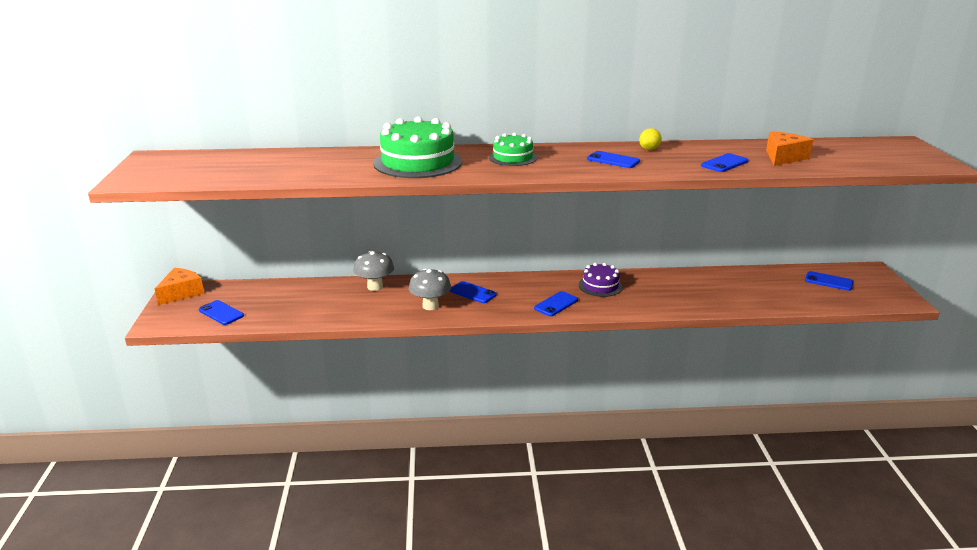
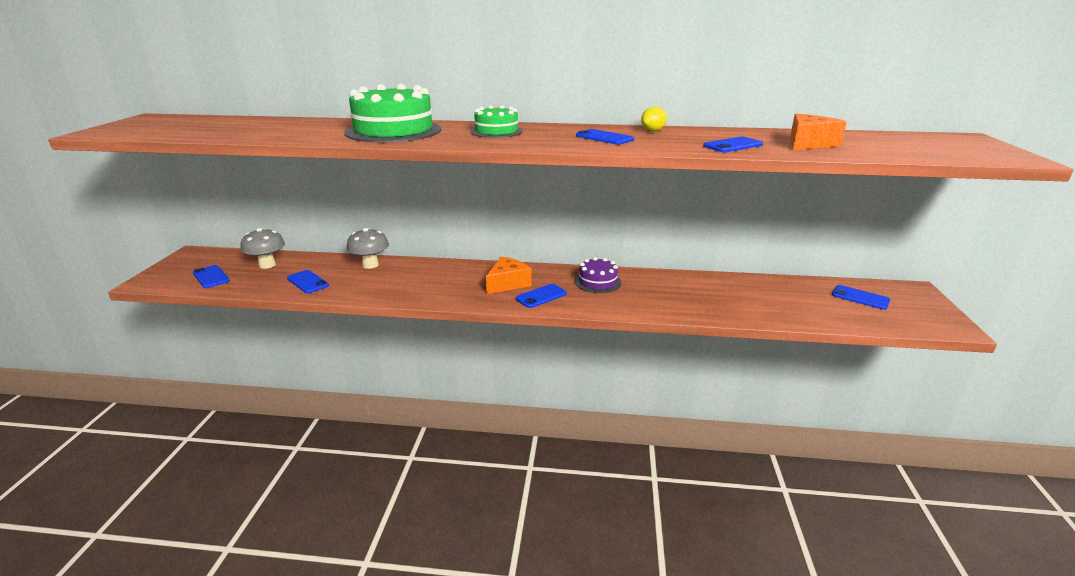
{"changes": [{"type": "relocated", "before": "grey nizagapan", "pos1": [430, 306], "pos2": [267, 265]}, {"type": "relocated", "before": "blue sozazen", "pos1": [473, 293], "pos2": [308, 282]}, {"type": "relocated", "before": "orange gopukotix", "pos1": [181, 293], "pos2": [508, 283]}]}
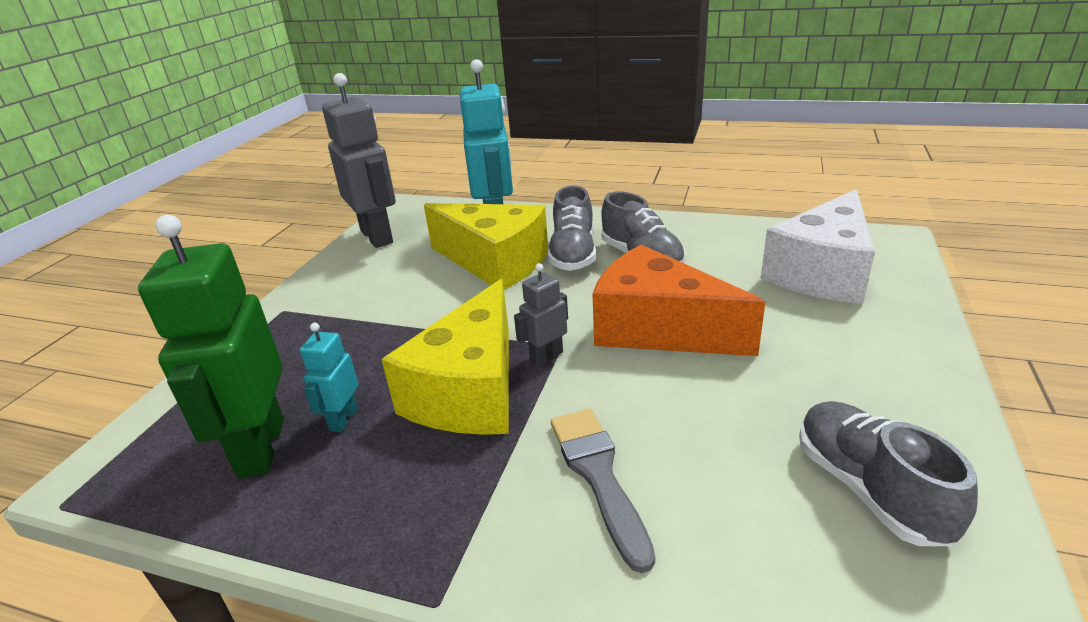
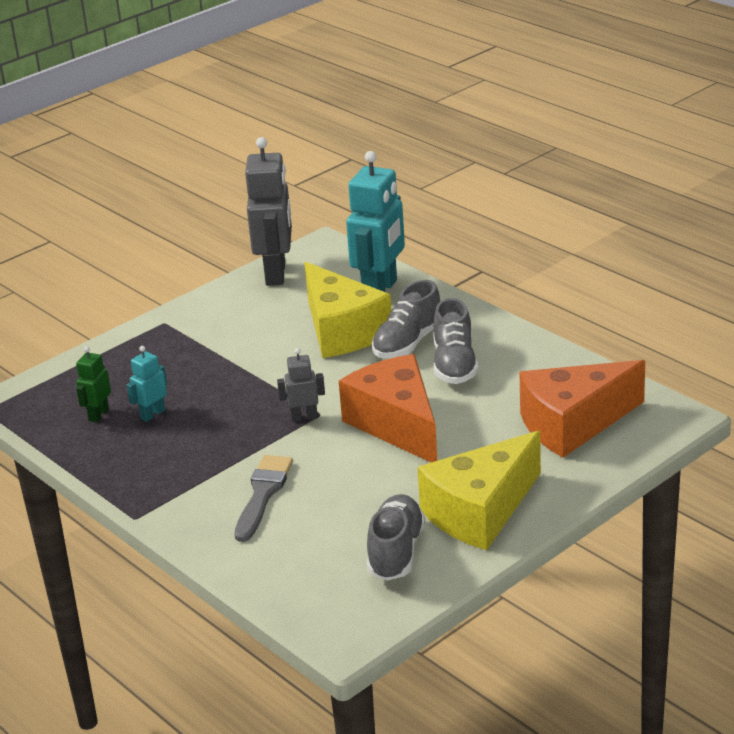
{"changes": [{"type": "size", "before": "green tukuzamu", "pos1": [260, 448], "pos2": [98, 415], "scale": 0.48}, {"type": "relocated", "before": "yellow gopukotix", "pos1": [470, 390], "pos2": [480, 511]}, {"type": "colour", "before": "white gopukotix", "after": "orange gopukotix", "pos1": [822, 272], "pos2": [573, 424]}]}
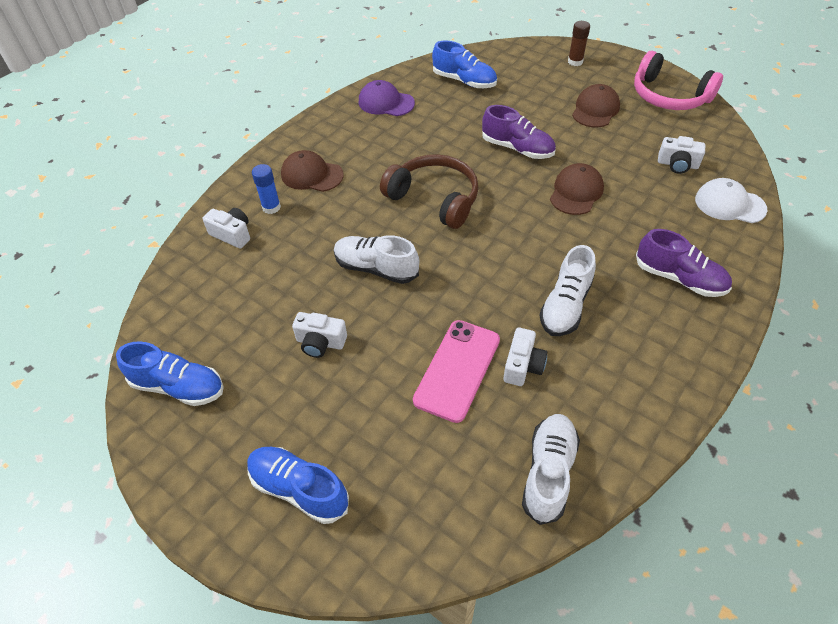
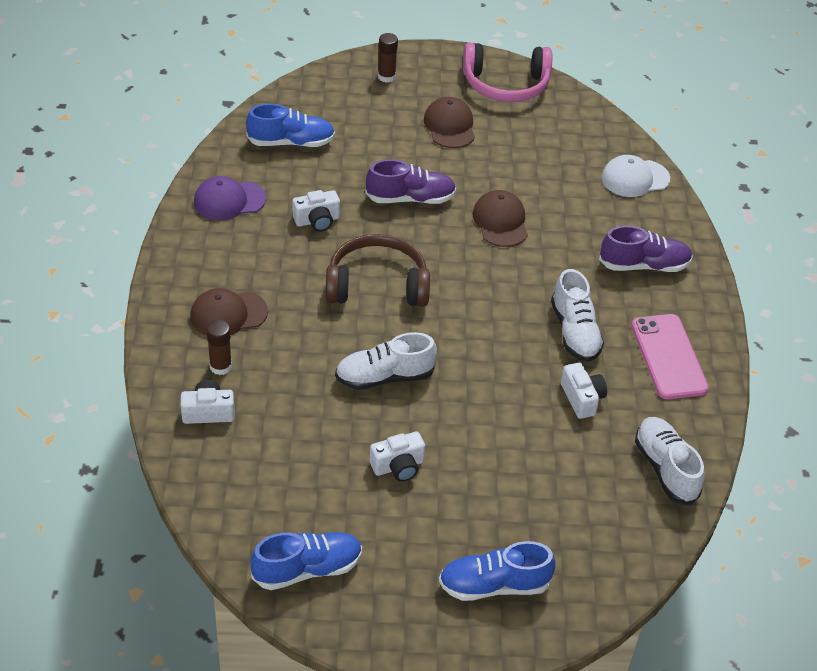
{"changes": [{"type": "colour", "before": "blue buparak", "after": "brown buparak", "pos1": [271, 207], "pos2": [220, 366]}, {"type": "relocated", "before": "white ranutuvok", "pos1": [677, 164], "pos2": [317, 220]}, {"type": "relocated", "before": "pink sozazen", "pos1": [457, 370], "pos2": [669, 357]}]}
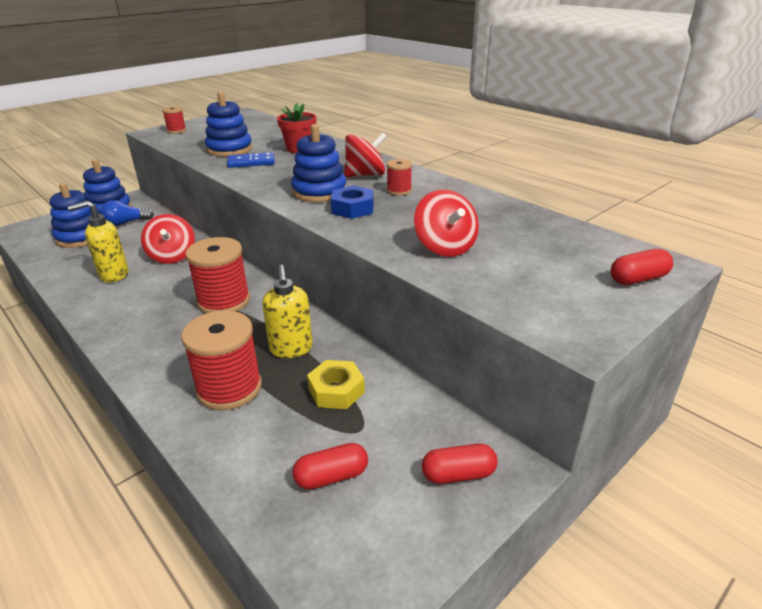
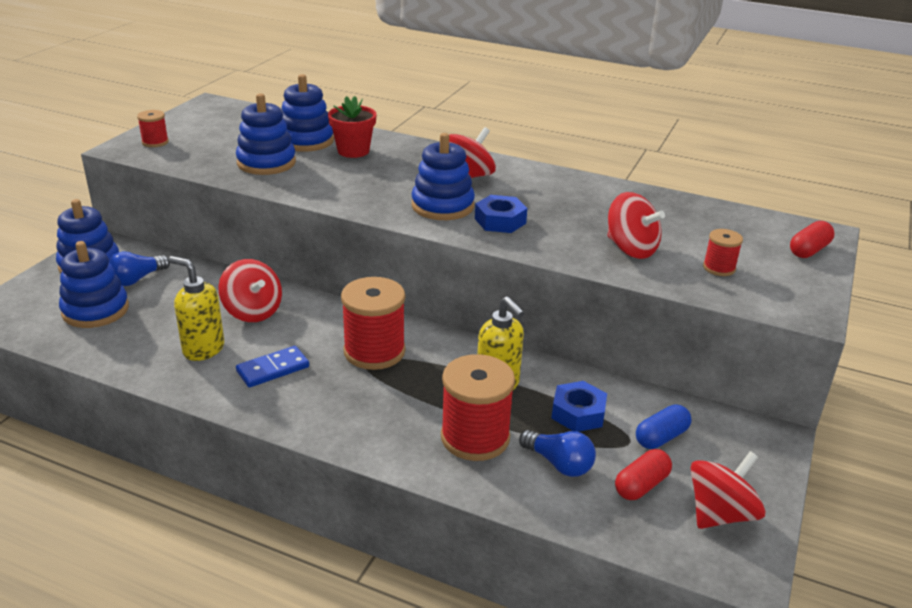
{"changes": [{"type": "spun", "before": "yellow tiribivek", "pos1": [113, 275], "pos2": [203, 349], "turn": 75}, {"type": "relocated", "before": "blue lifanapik", "pos1": [251, 162], "pos2": [273, 369]}, {"type": "appeared", "after": "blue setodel", "pos2": [306, 141]}, {"type": "appeared", "after": "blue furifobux", "pos2": [559, 464]}, {"type": "colour", "before": "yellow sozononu", "after": "blue sozononu", "pos1": [336, 391], "pos2": [578, 413]}, {"type": "appeared", "after": "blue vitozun", "pos2": [661, 437]}, {"type": "appeared", "after": "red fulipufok", "pos2": [720, 514]}, {"type": "relocated", "before": "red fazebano", "pos1": [399, 191], "pos2": [719, 268]}, {"type": "missing", "before": "red vitozun", "pos1": [458, 474]}]}
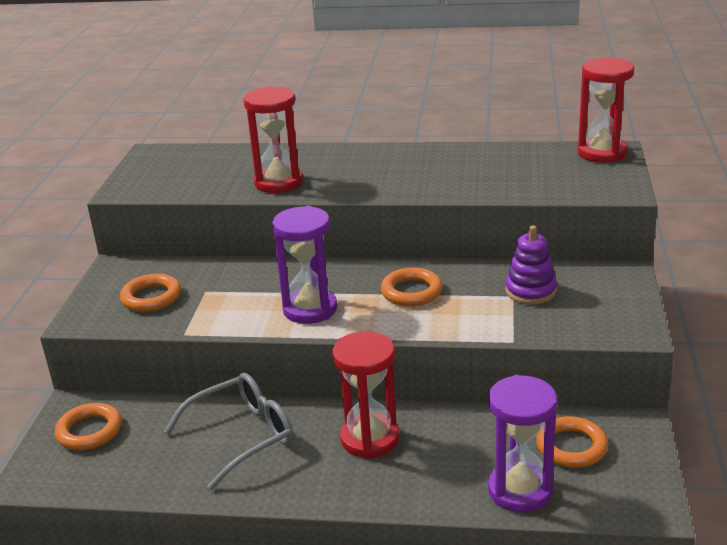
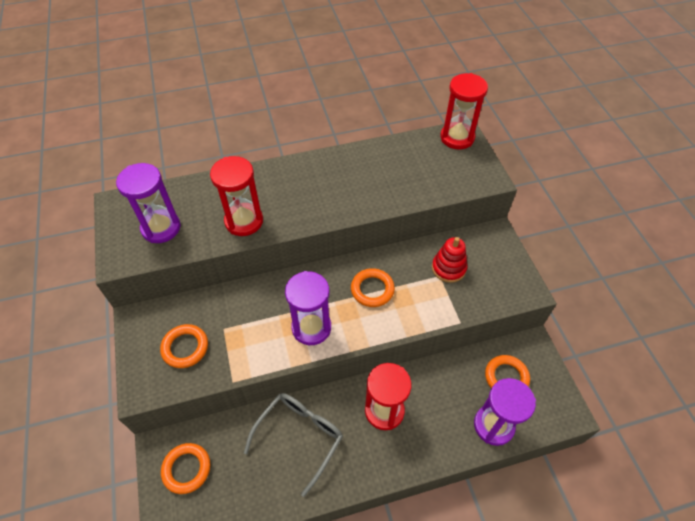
{"changes": [{"type": "appeared", "after": "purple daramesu", "pos2": [161, 228]}, {"type": "colour", "before": "purple setodel", "after": "red setodel", "pos1": [530, 291], "pos2": [448, 268]}]}
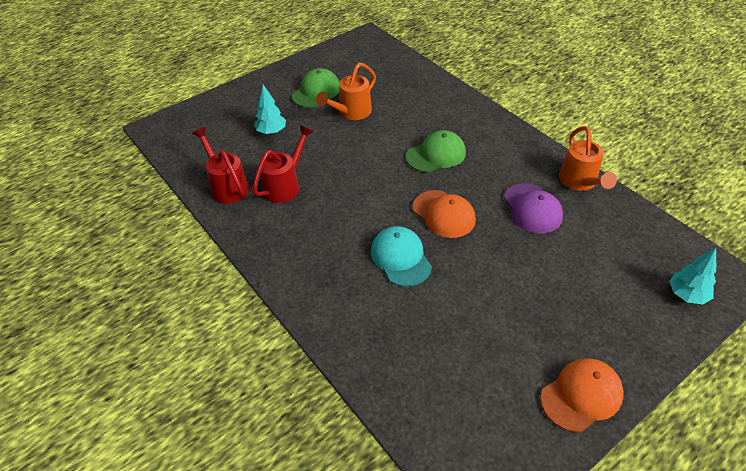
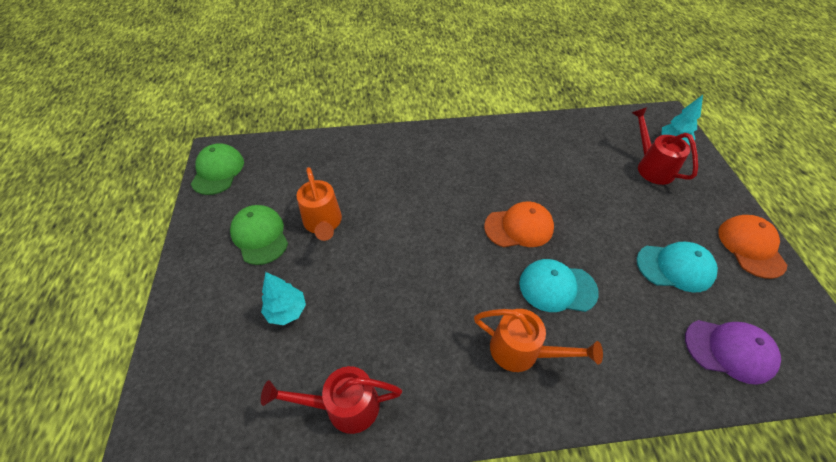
{"changes": [{"type": "relocated", "before": "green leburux", "pos1": [436, 155], "pos2": [218, 171]}, {"type": "relocated", "before": "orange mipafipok", "pos1": [580, 182], "pos2": [522, 351]}, {"type": "relocated", "before": "red mipafipok", "pos1": [284, 186], "pos2": [651, 167]}, {"type": "appeared", "after": "turquoise leburux", "pos2": [675, 267]}, {"type": "relocated", "before": "purple leburux", "pos1": [532, 208], "pos2": [729, 350]}]}
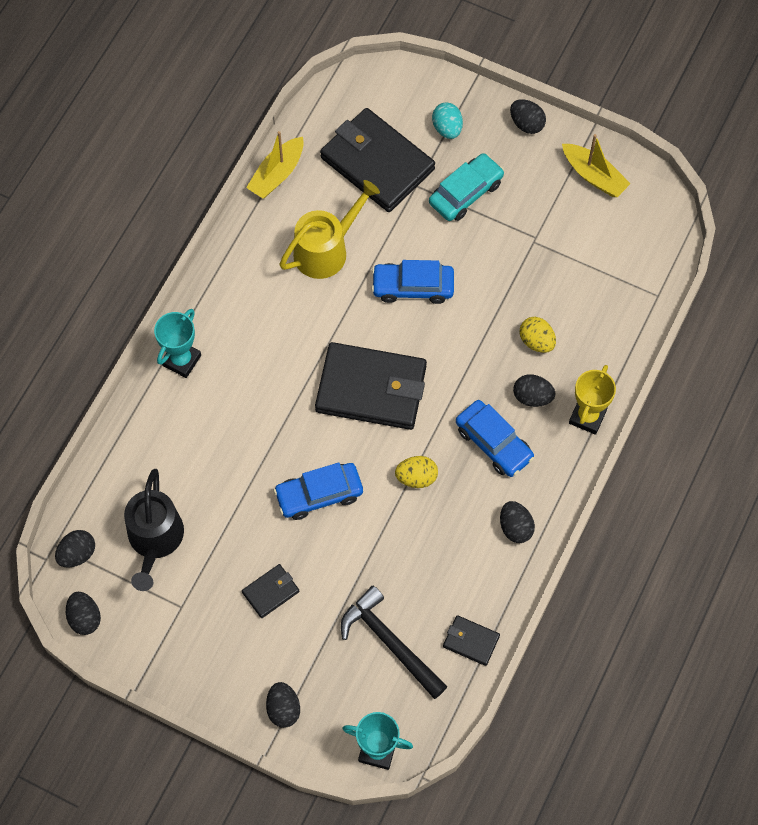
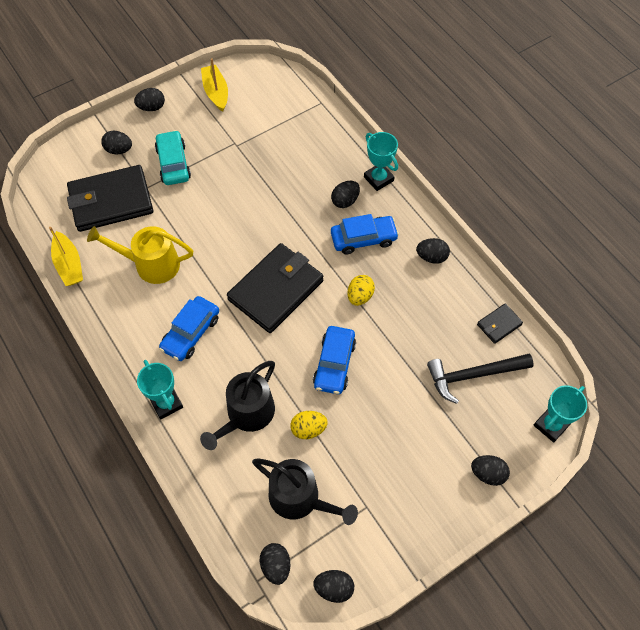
{"changes": [{"type": "spun", "before": "yellow mipafipok", "pos1": [326, 250], "pos2": [151, 264], "turn": -75}, {"type": "colour", "before": "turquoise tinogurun", "after": "black tinogurun", "pos1": [447, 128], "pos2": [119, 150]}, {"type": "relocated", "before": "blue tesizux", "pos1": [413, 287], "pos2": [191, 333]}, {"type": "appeared", "after": "black mipafipok", "pos2": [246, 415]}, {"type": "spun", "before": "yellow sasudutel", "pos1": [594, 176], "pos2": [216, 92], "turn": -90}, {"type": "relocated", "before": "yellow tinogurun", "pos1": [536, 341], "pos2": [308, 429]}, {"type": "colour", "before": "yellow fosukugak", "after": "turquoise fosukugak", "pos1": [587, 416], "pos2": [378, 179]}, {"type": "missing", "before": "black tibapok", "pos1": [270, 592]}]}
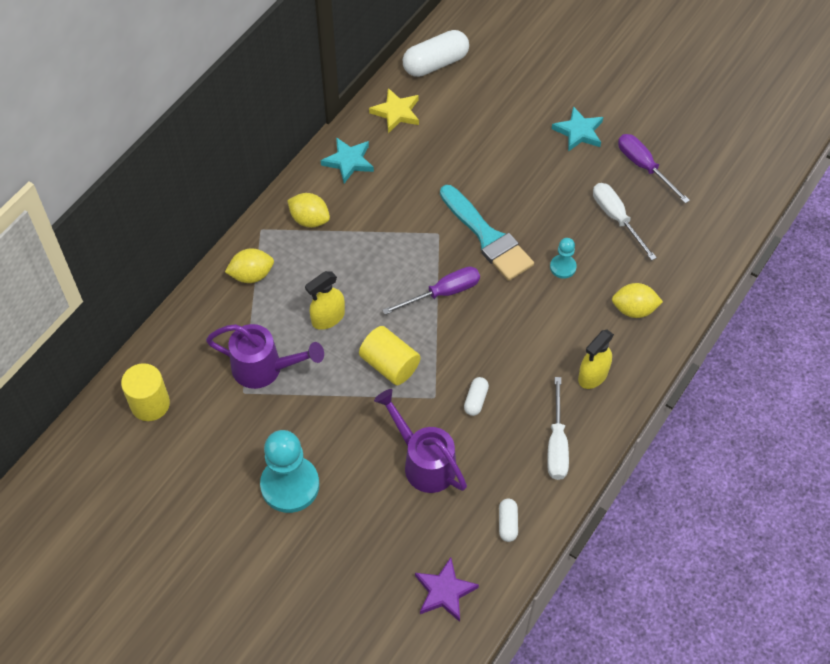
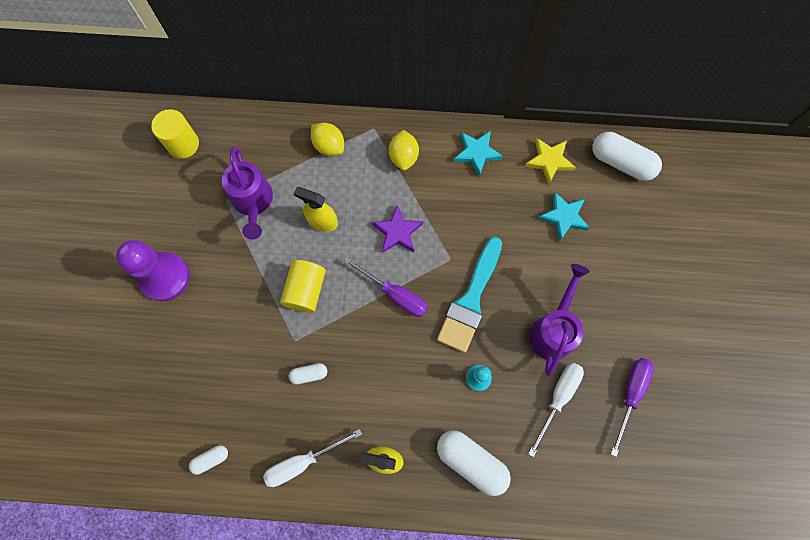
{"changes": [{"type": "colour", "before": "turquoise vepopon", "after": "purple vepopon", "pos1": [290, 485], "pos2": [165, 277]}, {"type": "relocated", "before": "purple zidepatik", "pos1": [444, 591], "pos2": [397, 232]}, {"type": "exchanged", "before": "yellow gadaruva", "after": "white vitozun", "pos1": [634, 309], "pos2": [471, 462]}, {"type": "relocated", "before": "purple mipafipok", "pos1": [424, 462], "pos2": [553, 330]}, {"type": "relocated", "before": "turquoise zidepatik", "pos1": [578, 132], "pos2": [563, 217]}]}
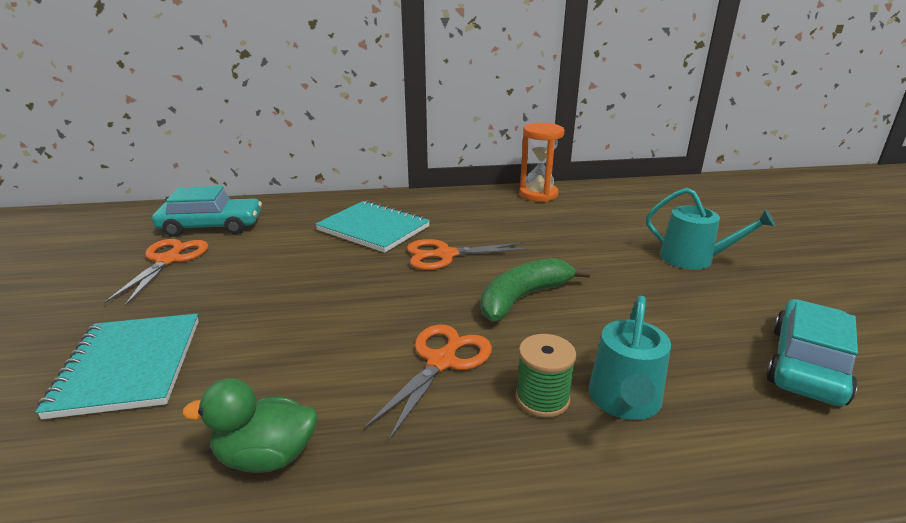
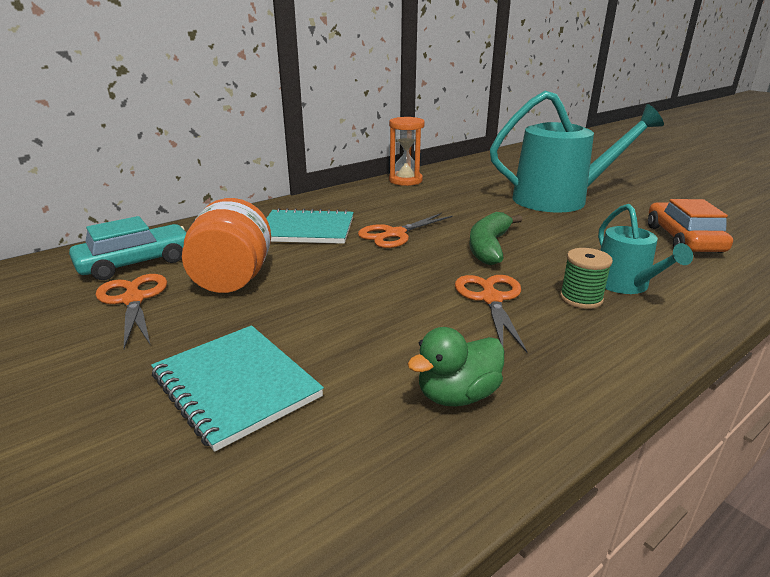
{"changes": [{"type": "appeared", "after": "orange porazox", "pos2": [233, 279]}, {"type": "size", "before": "turquoise mipafipok", "pos1": [693, 259], "pos2": [558, 199], "scale": 1.9}, {"type": "colour", "before": "turquoise tesizux", "after": "orange tesizux", "pos1": [807, 364], "pos2": [683, 239]}]}
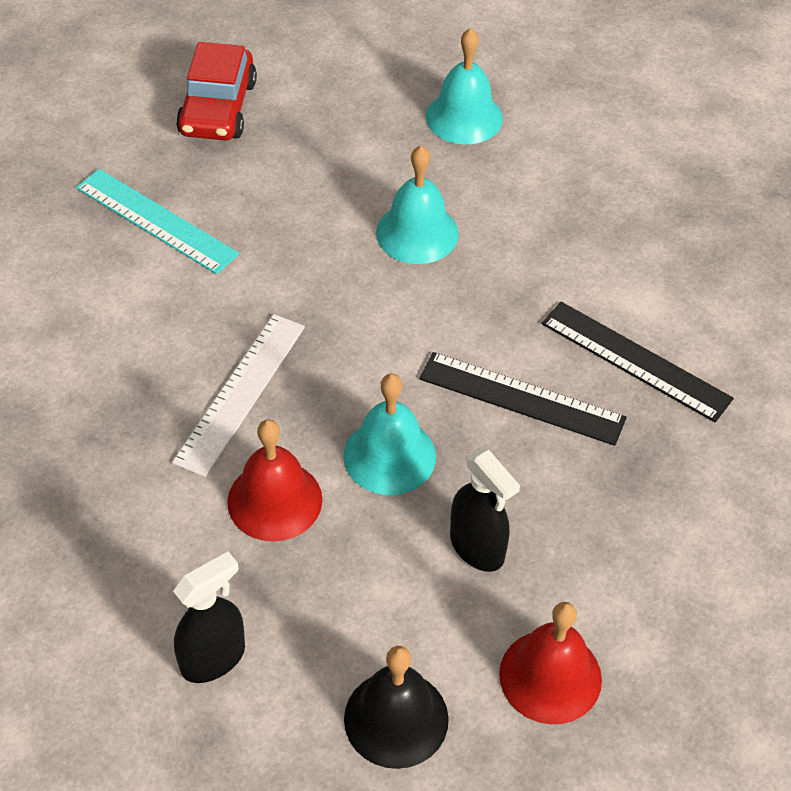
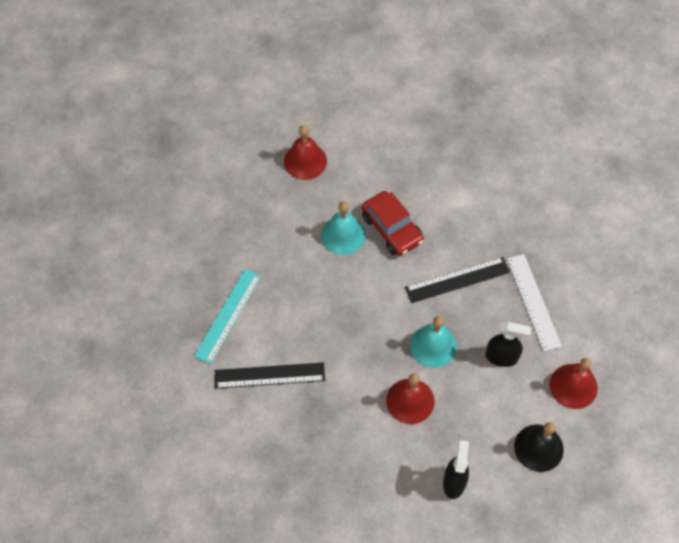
{"changes": [{"type": "spun", "before": "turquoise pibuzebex", "pos1": [156, 221], "pos2": [228, 316], "turn": -60}, {"type": "relocated", "before": "black pibuzebex", "pos1": [635, 361], "pos2": [269, 375]}, {"type": "colour", "before": "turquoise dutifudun", "after": "red dutifudun", "pos1": [464, 117], "pos2": [305, 161]}, {"type": "relocated", "before": "red tesizux", "pos1": [218, 108], "pos2": [392, 229]}, {"type": "relocated", "before": "white pibuzebex", "pos1": [240, 393], "pos2": [533, 302]}]}
